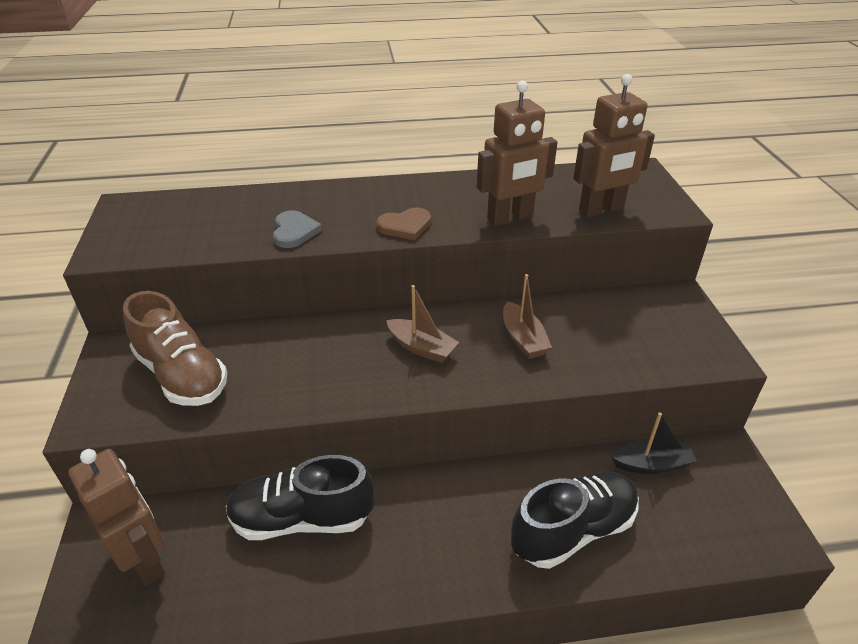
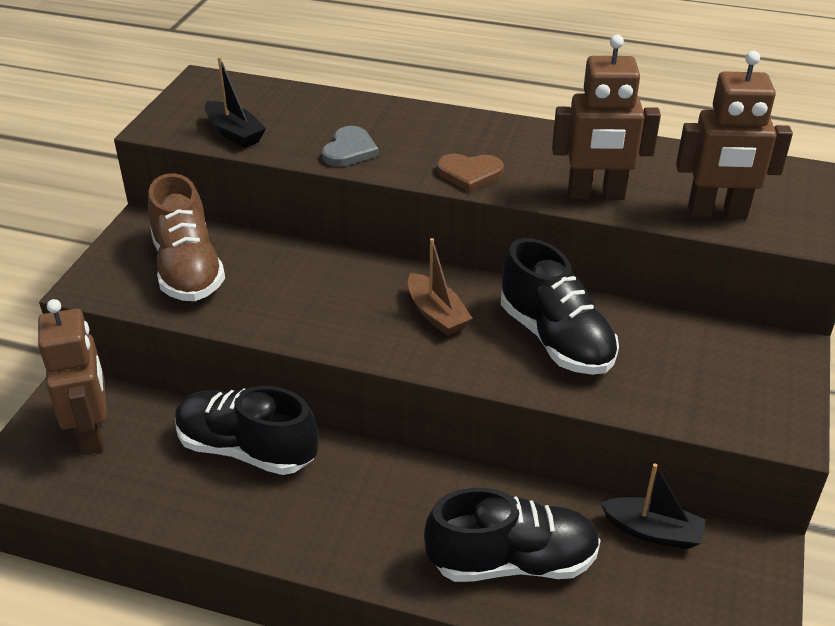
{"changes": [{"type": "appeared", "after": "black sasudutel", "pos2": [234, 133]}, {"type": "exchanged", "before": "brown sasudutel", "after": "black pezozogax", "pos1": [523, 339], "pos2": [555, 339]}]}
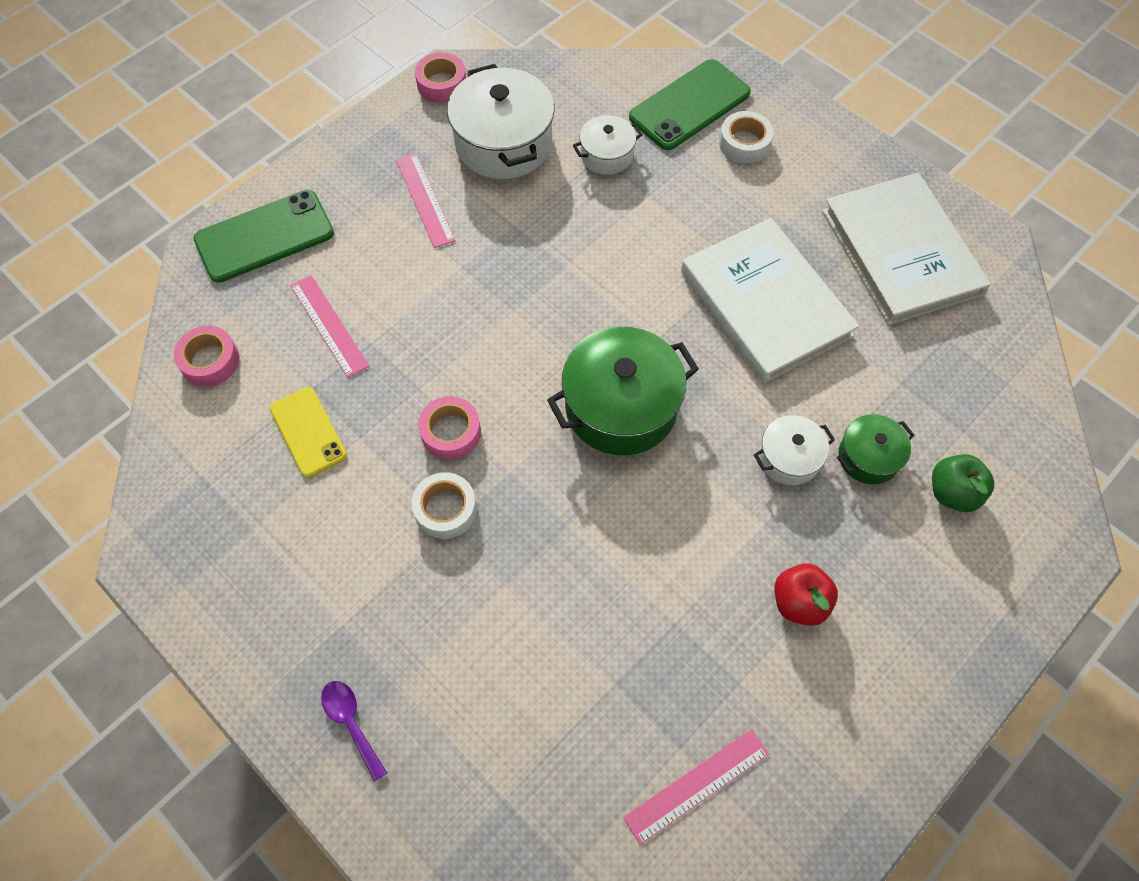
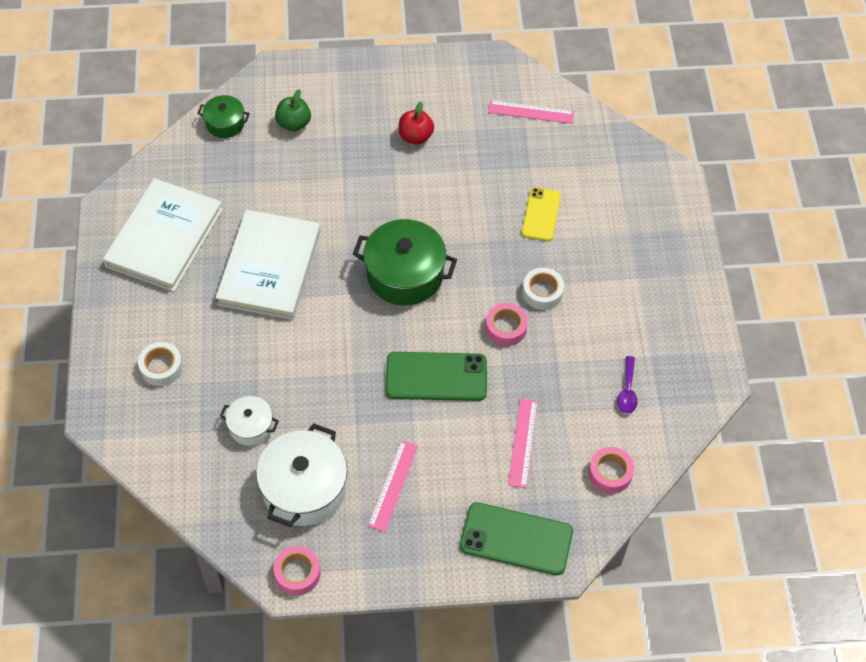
{"changes": [{"type": "relocated", "before": "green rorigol", "pos1": [868, 457], "pos2": [225, 123]}, {"type": "relocated", "before": "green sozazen", "pos1": [689, 105], "pos2": [436, 377]}, {"type": "relocated", "before": "yellow sozazen", "pos1": [308, 432], "pos2": [541, 214]}, {"type": "relocated", "before": "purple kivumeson", "pos1": [351, 723], "pos2": [627, 391]}, {"type": "missing", "before": "white rorigol", "pos1": [789, 458]}]}
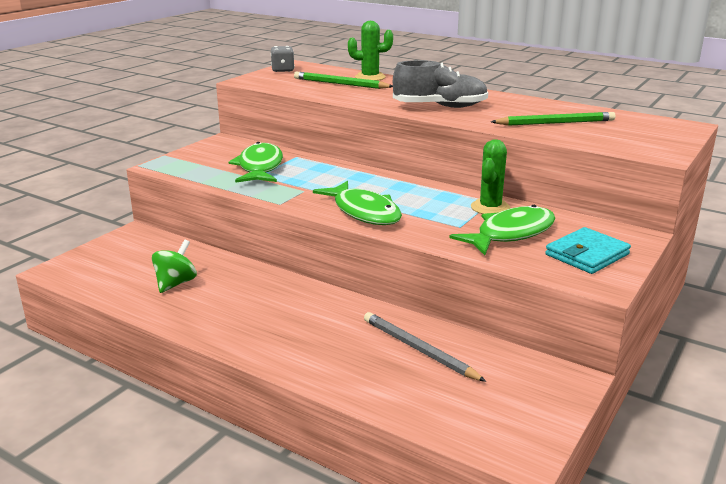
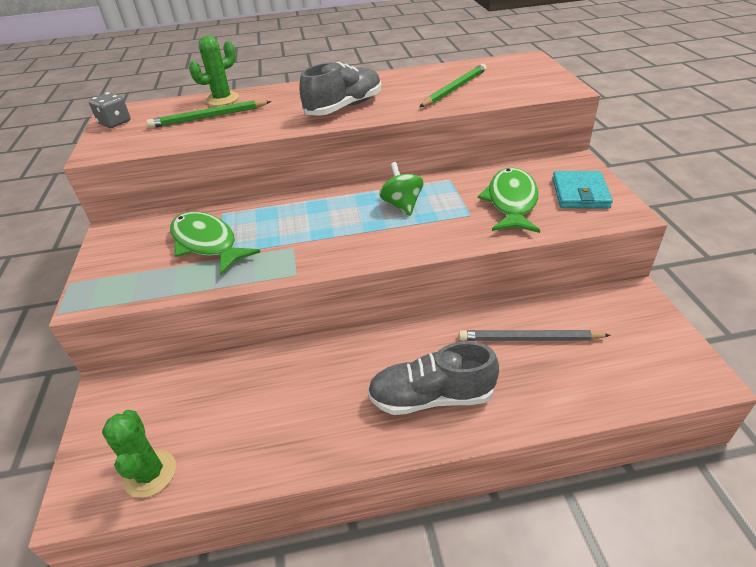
{"changes": [{"type": "relocated", "before": "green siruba", "pos1": [490, 207], "pos2": [150, 474]}, {"type": "appeared", "after": "grey pezozogax", "pos2": [431, 397]}, {"type": "relocated", "before": "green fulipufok", "pos1": [176, 283], "pos2": [402, 205]}, {"type": "missing", "before": "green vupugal", "pos1": [364, 212]}]}
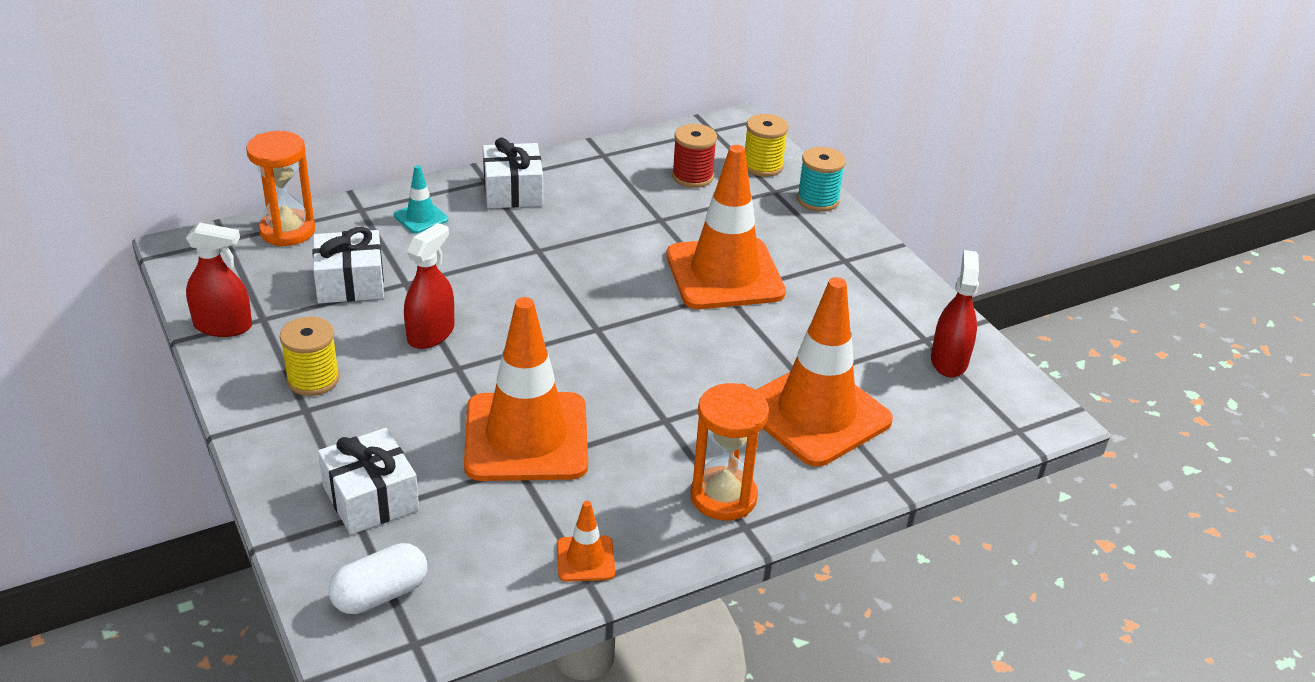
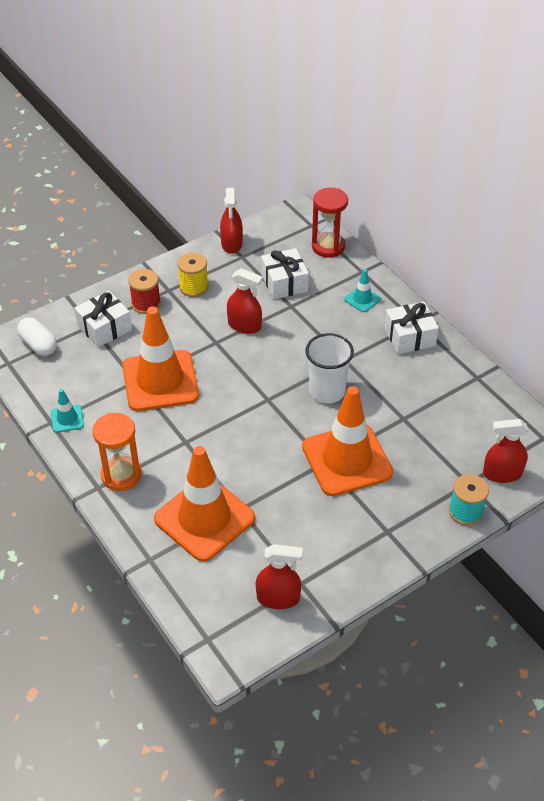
{"changes": [{"type": "colour", "before": "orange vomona", "after": "turquoise vomona", "pos1": [585, 559], "pos2": [67, 419]}, {"type": "relocated", "before": "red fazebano", "pos1": [692, 177], "pos2": [146, 304]}, {"type": "appeared", "after": "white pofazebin", "pos2": [327, 391]}, {"type": "colour", "before": "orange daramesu", "after": "red daramesu", "pos1": [287, 231], "pos2": [328, 246]}, {"type": "exchanged", "before": "yellow fazebano", "after": "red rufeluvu", "pos1": [762, 166], "pos2": [502, 473]}]}
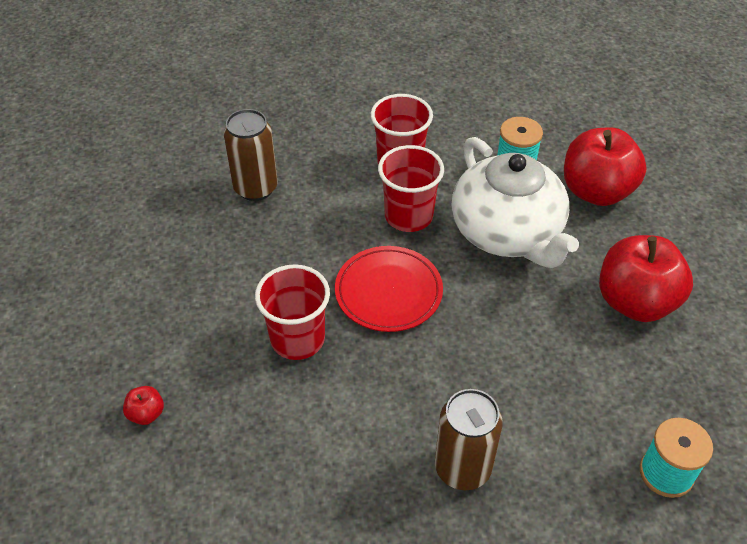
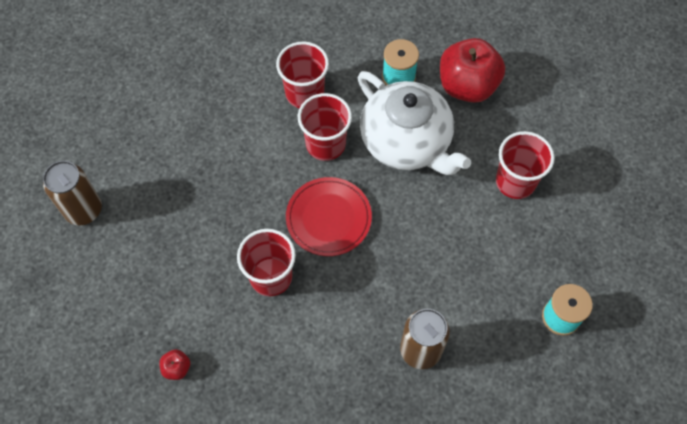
{"changes": [{"type": "relocated", "before": "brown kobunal", "pos1": [256, 188], "pos2": [84, 210]}, {"type": "exchanged", "before": "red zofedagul", "after": "red pofazebin", "pos1": [635, 302], "pos2": [515, 181]}]}
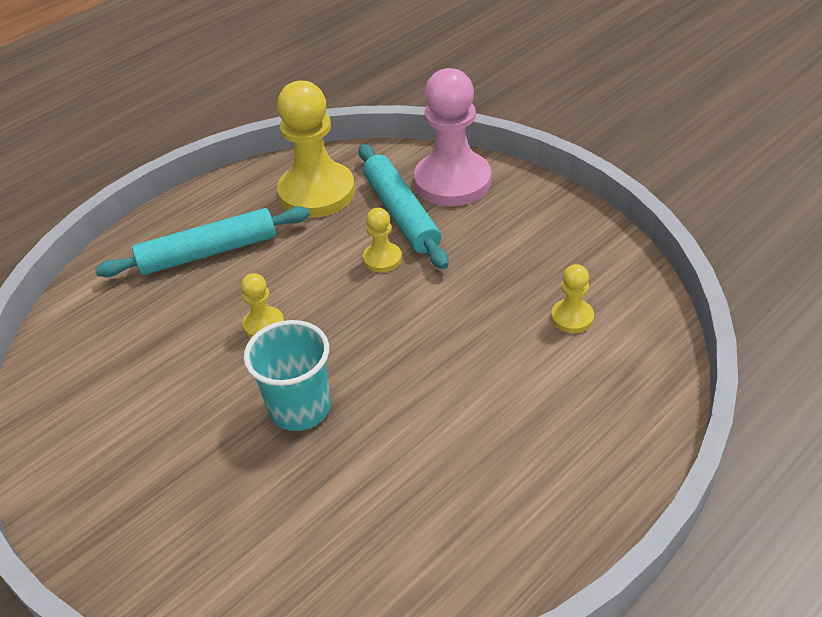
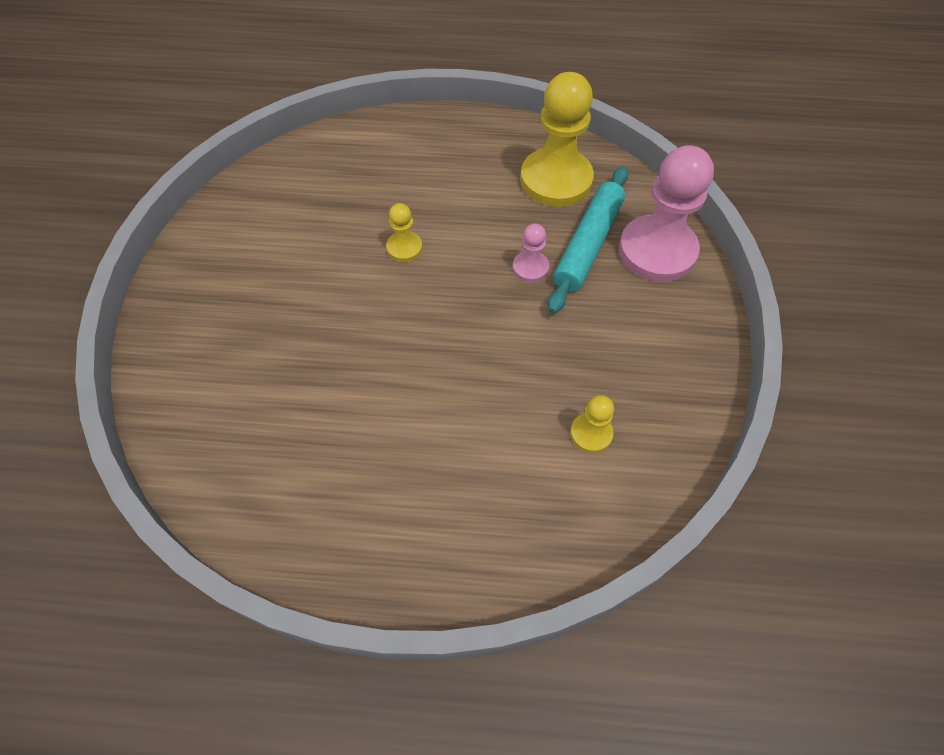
{"changes": [{"type": "colour", "before": "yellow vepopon", "after": "pink vepopon", "pos1": [382, 259], "pos2": [530, 268]}, {"type": "missing", "before": "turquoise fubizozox", "pos1": [208, 252]}, {"type": "missing", "before": "turquoise pofazebin", "pos1": [300, 408]}]}
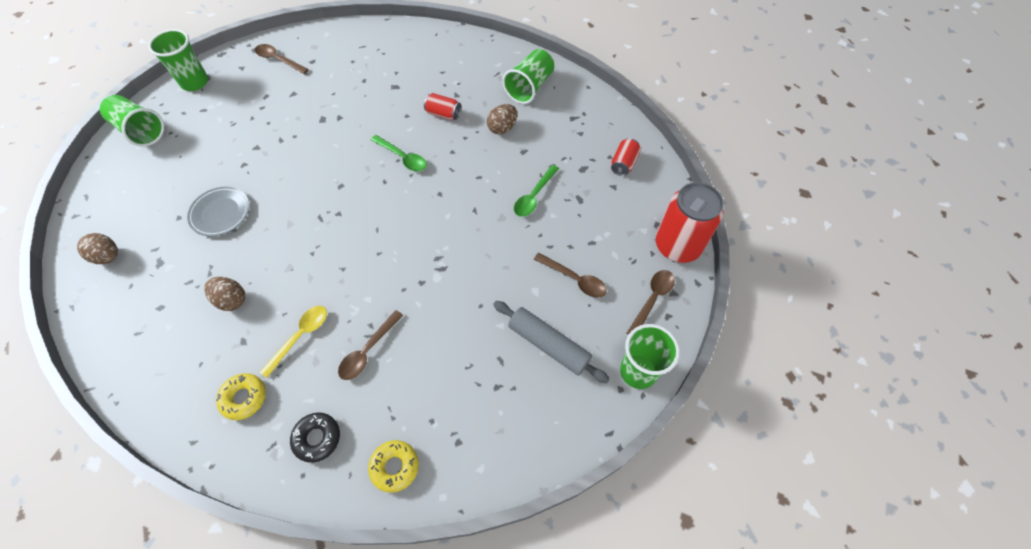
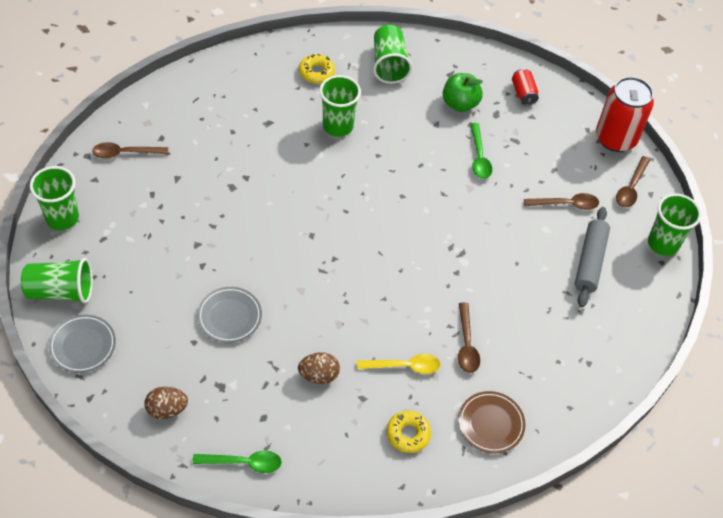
{"changes": [{"type": "appeared", "after": "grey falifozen", "pos2": [83, 345]}, {"type": "relocated", "before": "green kivumeson", "pos1": [403, 158], "pos2": [244, 463]}, {"type": "relocated", "before": "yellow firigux", "pos1": [395, 467], "pos2": [316, 72]}, {"type": "exchanged", "before": "red kobunal", "after": "green pofazebin", "pos1": [443, 114], "pos2": [338, 126]}, {"type": "spun", "before": "yellow kivumeson", "pos1": [301, 336], "pos2": [404, 366], "turn": 90}, {"type": "appeared", "after": "green zofedagul", "pos2": [460, 104]}, {"type": "exchanged", "before": "black firigux", "after": "brown falifozen", "pos1": [317, 438], "pos2": [491, 424]}, {"type": "spun", "before": "grey fubizozox", "pos1": [549, 345], "pos2": [590, 261], "turn": -75}, {"type": "spun", "before": "brown kivumeson", "pos1": [652, 299], "pos2": [631, 188], "turn": -150}, {"type": "missing", "before": "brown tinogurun", "pos1": [502, 128]}]}
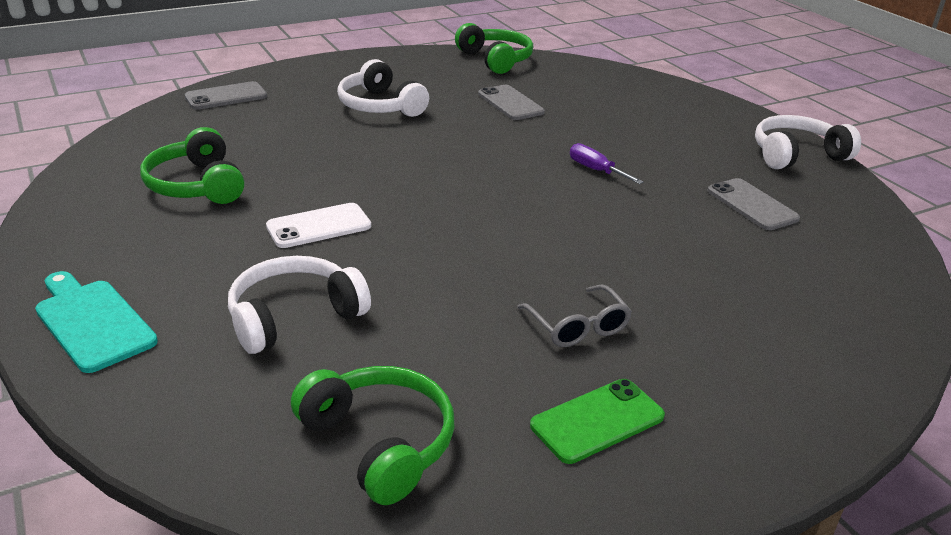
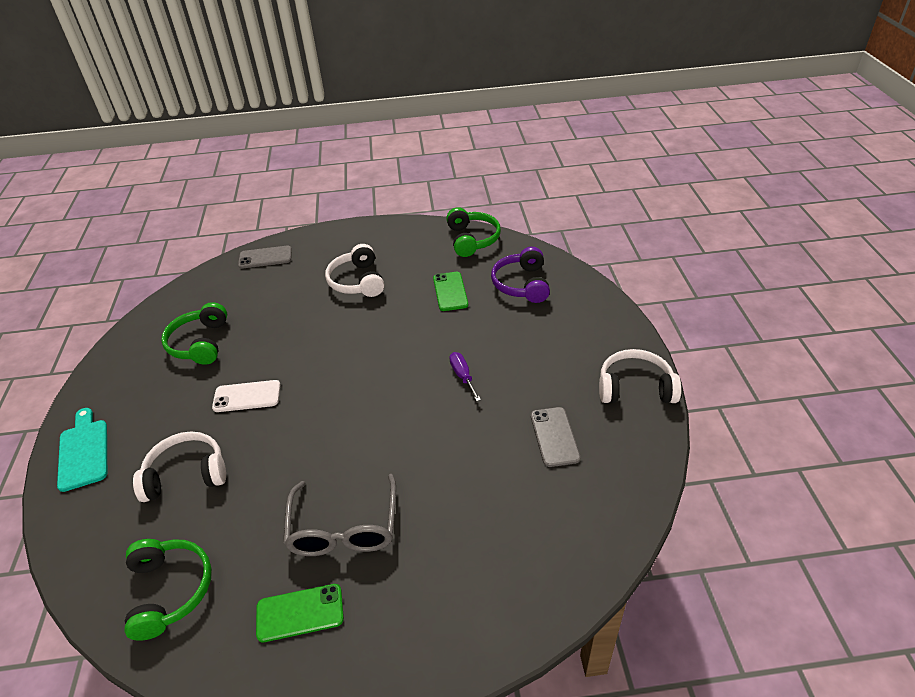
{"changes": [{"type": "size", "before": "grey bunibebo", "pos1": [577, 326], "pos2": [344, 527], "scale": 1.67}, {"type": "colour", "before": "grey sozazen", "after": "green sozazen", "pos1": [510, 103], "pos2": [450, 291]}, {"type": "appeared", "after": "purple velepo", "pos2": [521, 284]}]}
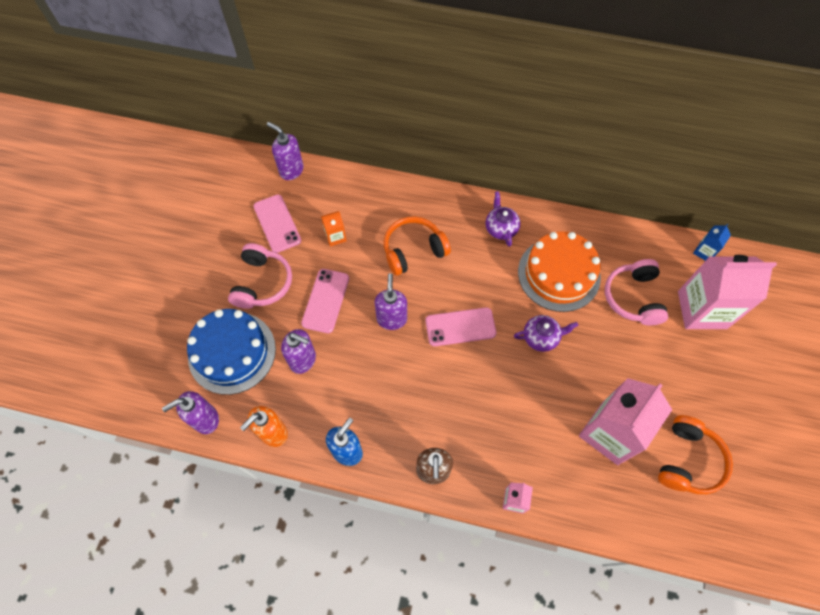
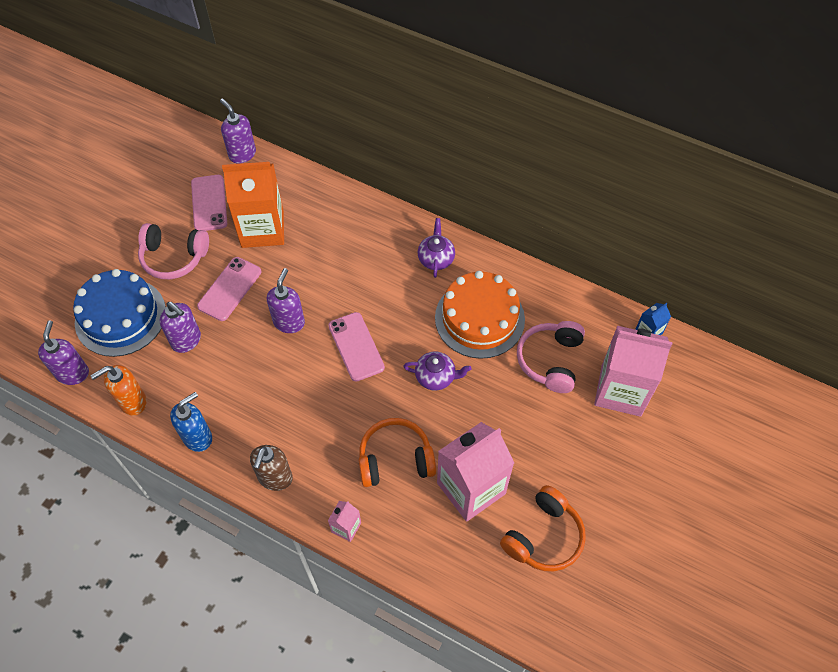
{"changes": [{"type": "spun", "before": "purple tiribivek", "pos1": [205, 419], "pos2": [73, 373], "turn": 105}, {"type": "spun", "before": "pink velepo", "pos1": [262, 283], "pos2": [174, 257], "turn": 75}, {"type": "size", "before": "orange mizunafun", "pos1": [335, 237], "pos2": [262, 229], "scale": 2.29}, {"type": "spun", "before": "pink sozazen", "pos1": [460, 327], "pos2": [356, 346], "turn": 60}, {"type": "relocated", "before": "orange velepo", "pos1": [413, 250], "pos2": [395, 459]}]}
